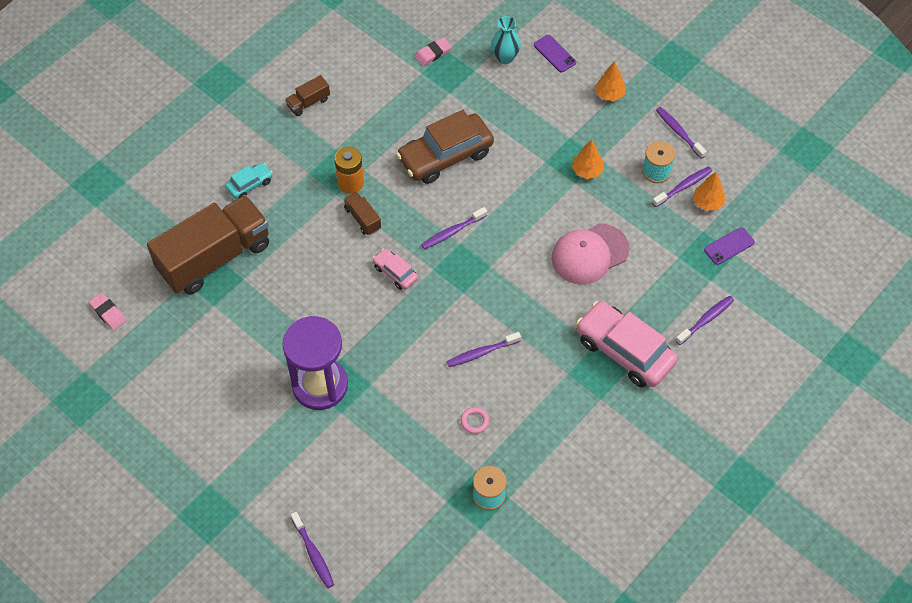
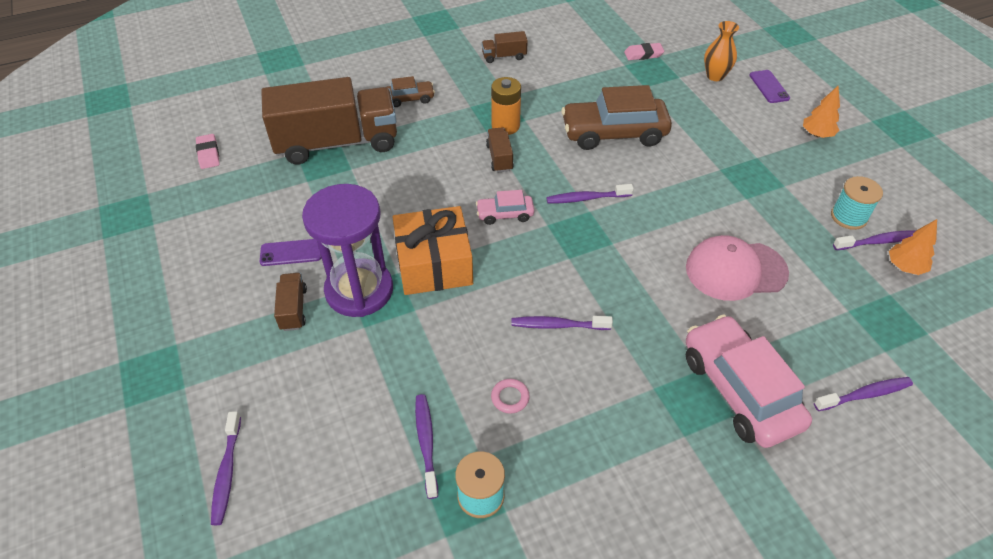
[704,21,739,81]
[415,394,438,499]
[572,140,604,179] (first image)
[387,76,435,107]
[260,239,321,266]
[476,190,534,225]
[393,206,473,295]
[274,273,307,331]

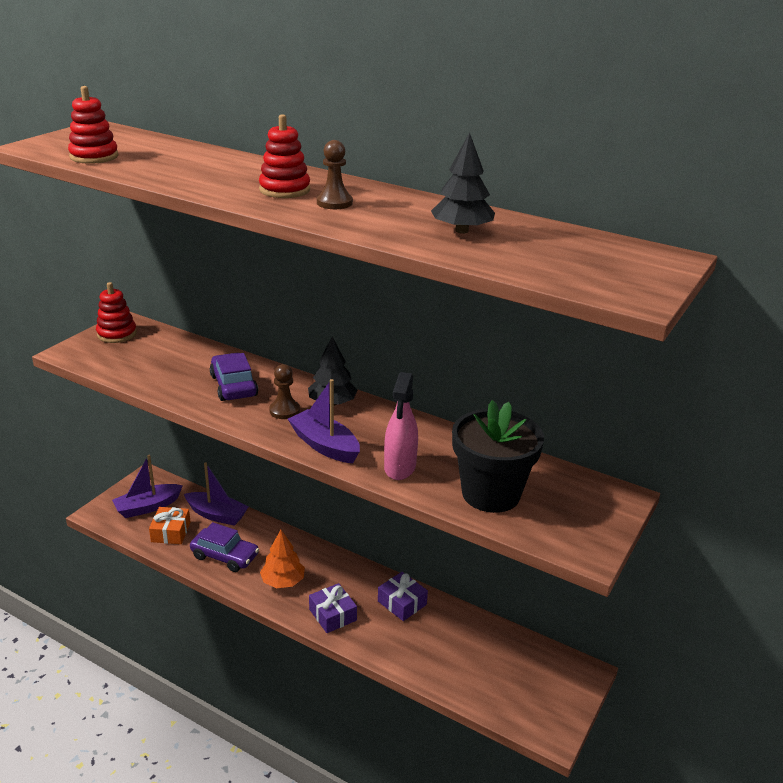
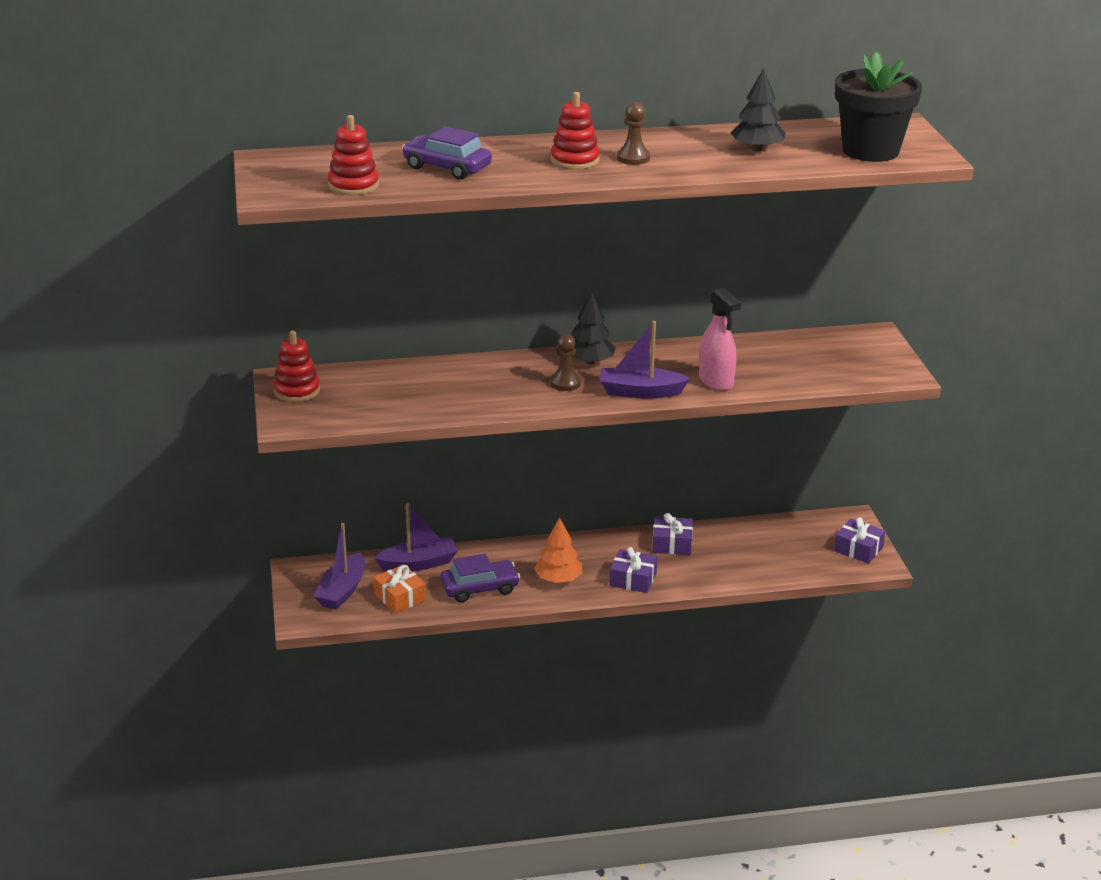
[402,126,492,180]
[835,52,922,162]
[834,517,886,564]

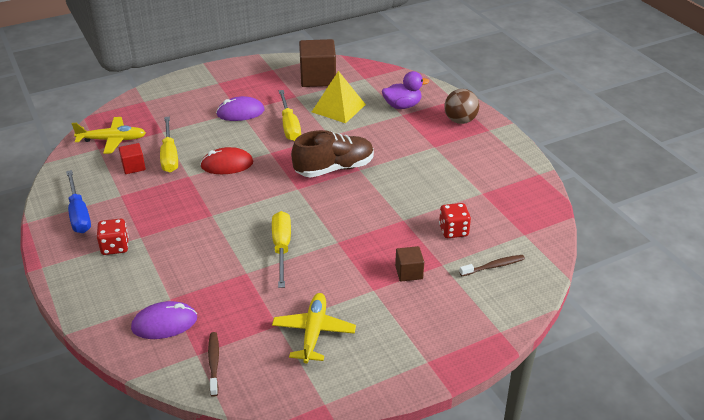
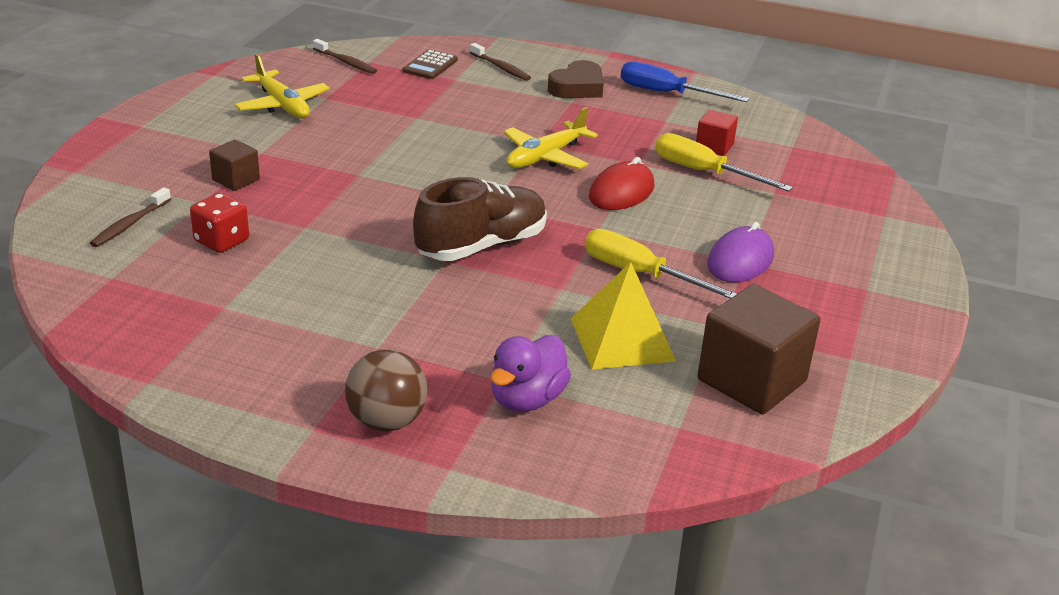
[504,107,598,169]
[413,177,547,261]
[272,211,291,288] (first image)
[548,60,604,98]
[403,49,458,79]
[470,43,531,81]

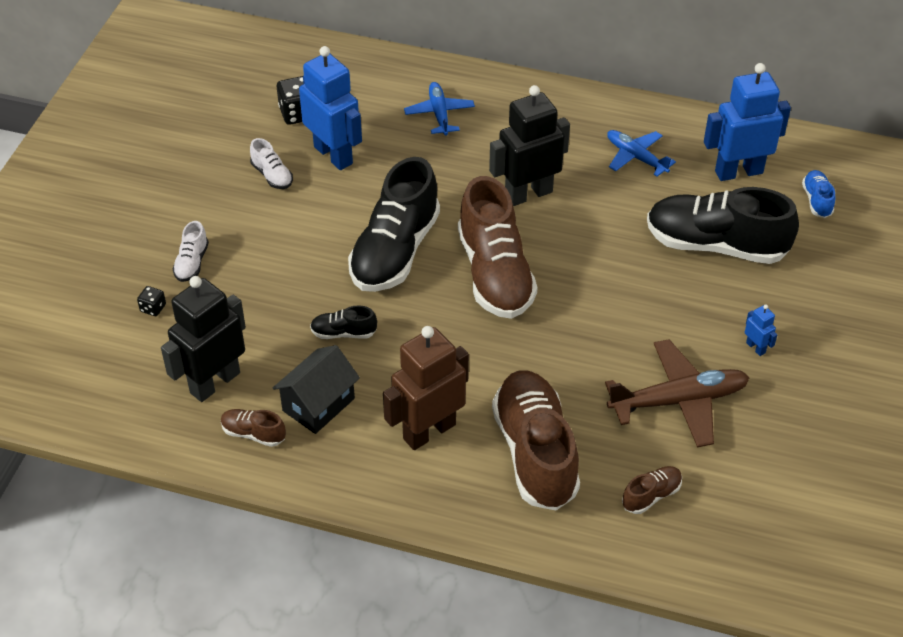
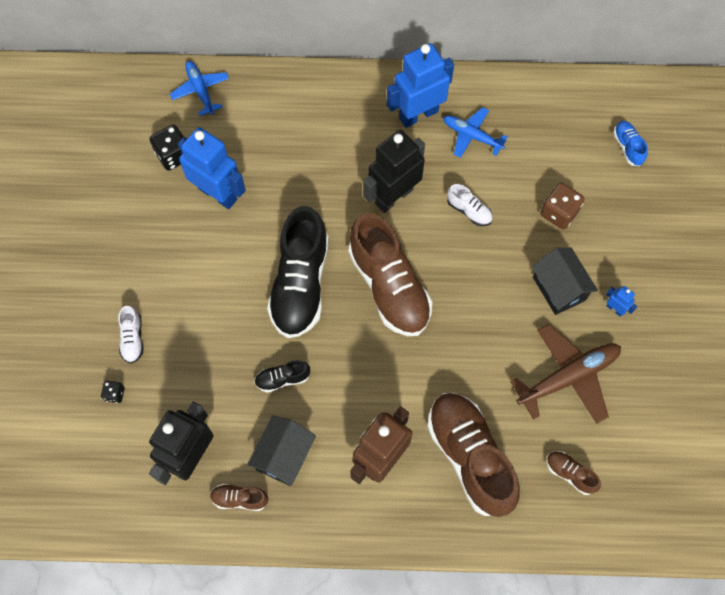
[387,43,454,128]
[170,61,229,116]
[447,184,493,226]
[540,182,585,230]
[547,451,601,495]
[532,248,598,315]

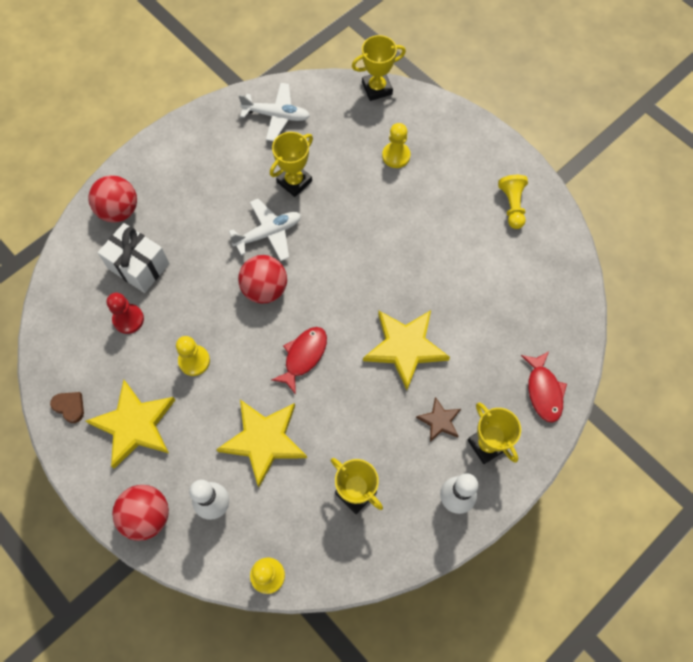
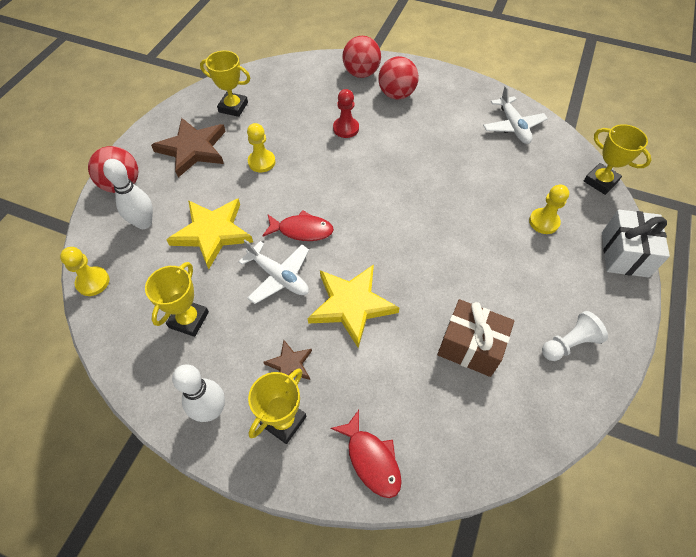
[200,51,250,117]
[542,311,608,361]
[238,240,309,304]
[602,210,670,278]
[378,56,419,99]
[333,89,359,138]
[330,410,402,498]
[151,118,226,178]
[50,392,84,423] (first image)
[437,299,514,377]

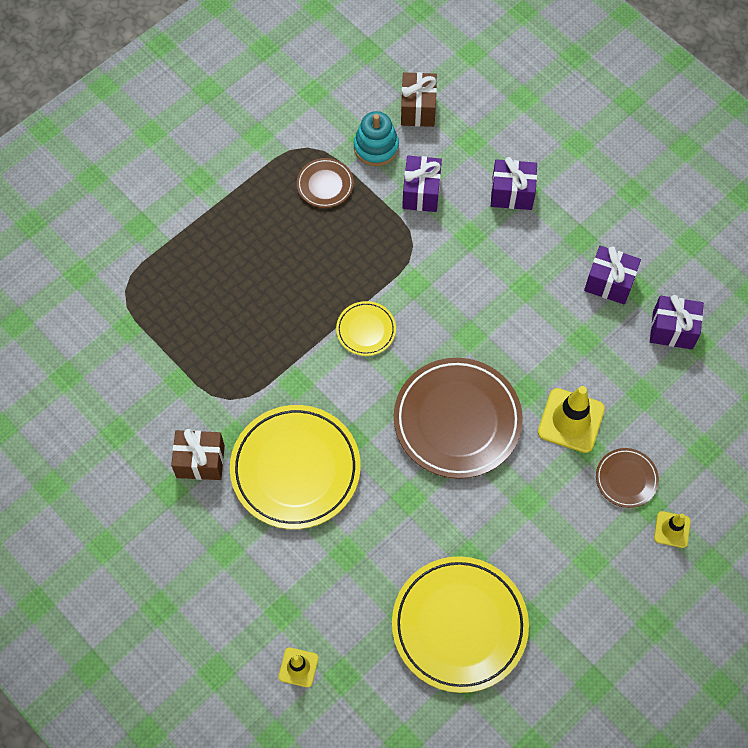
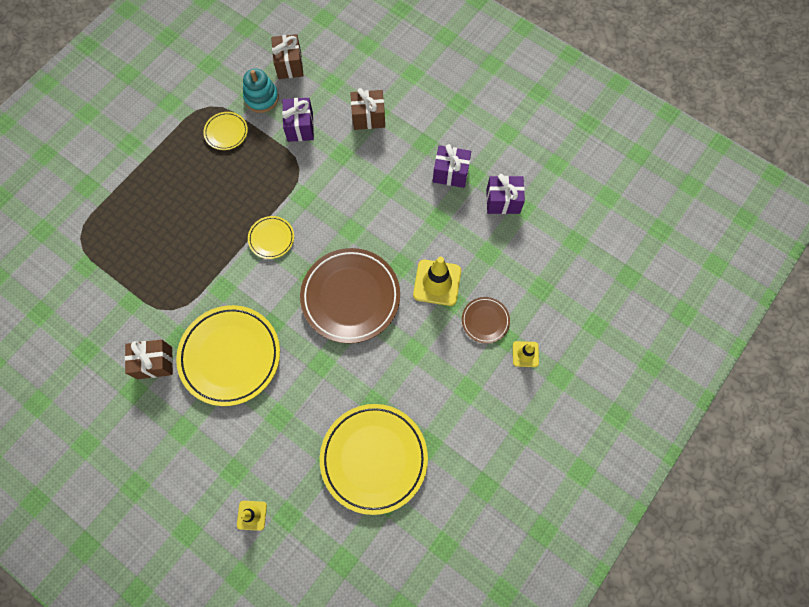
[350,88,385,130]
[204,112,248,150]

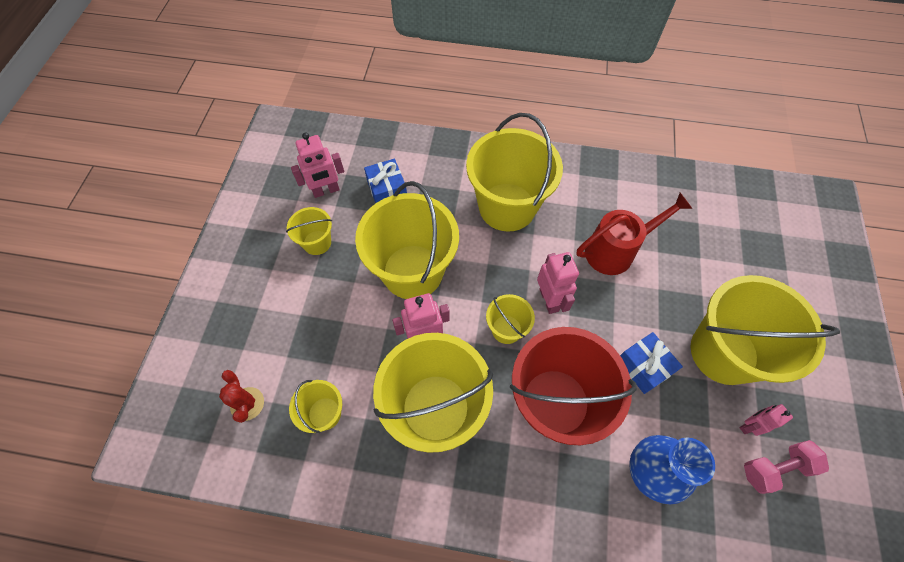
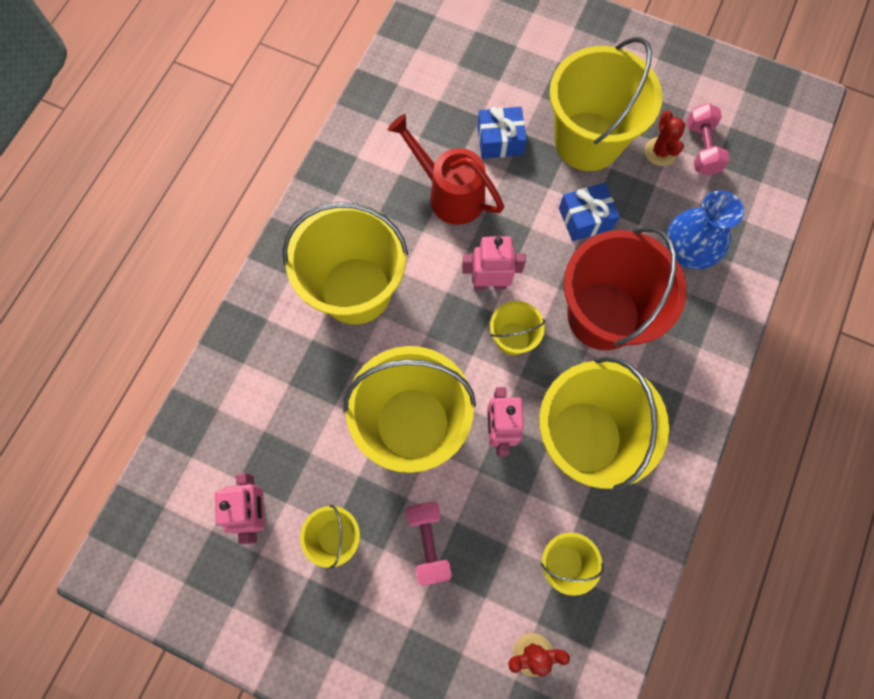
[477,107,527,159]
[388,114,504,225]
[645,110,685,166]
[406,501,452,586]

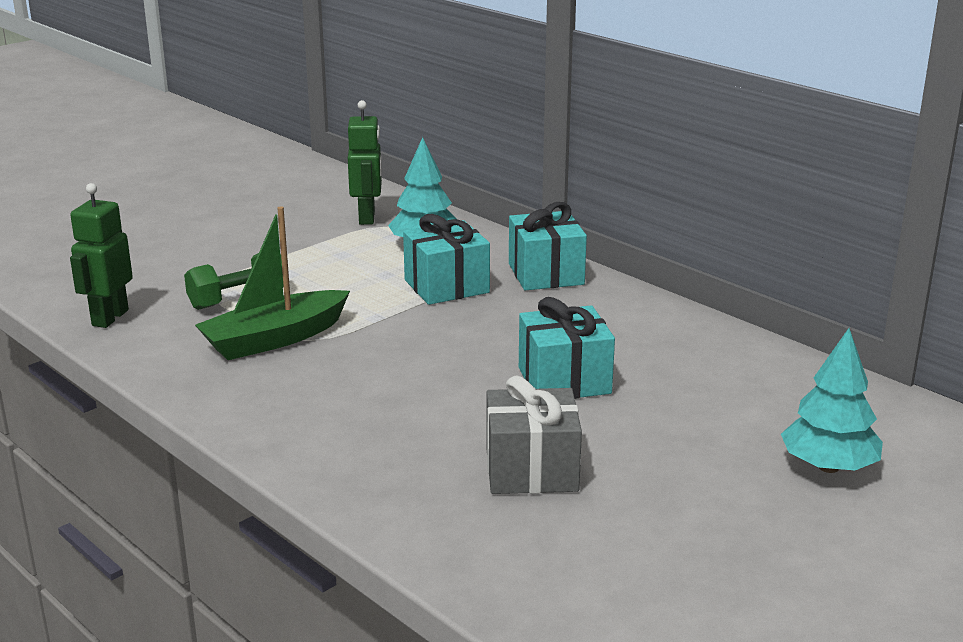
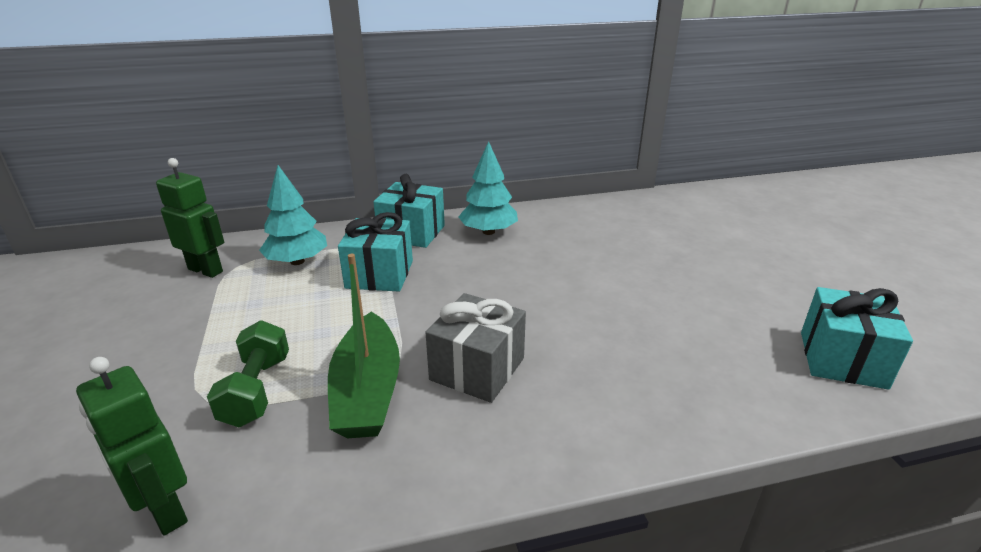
[801,287,913,390]
[458,141,518,235]
[425,293,526,403]

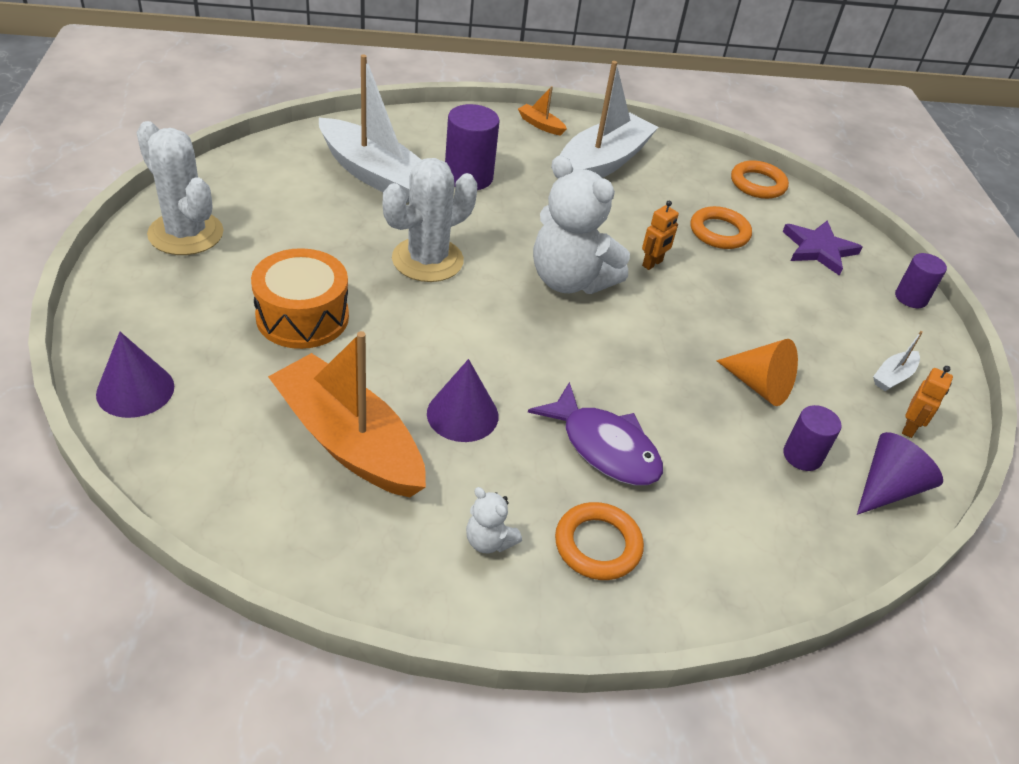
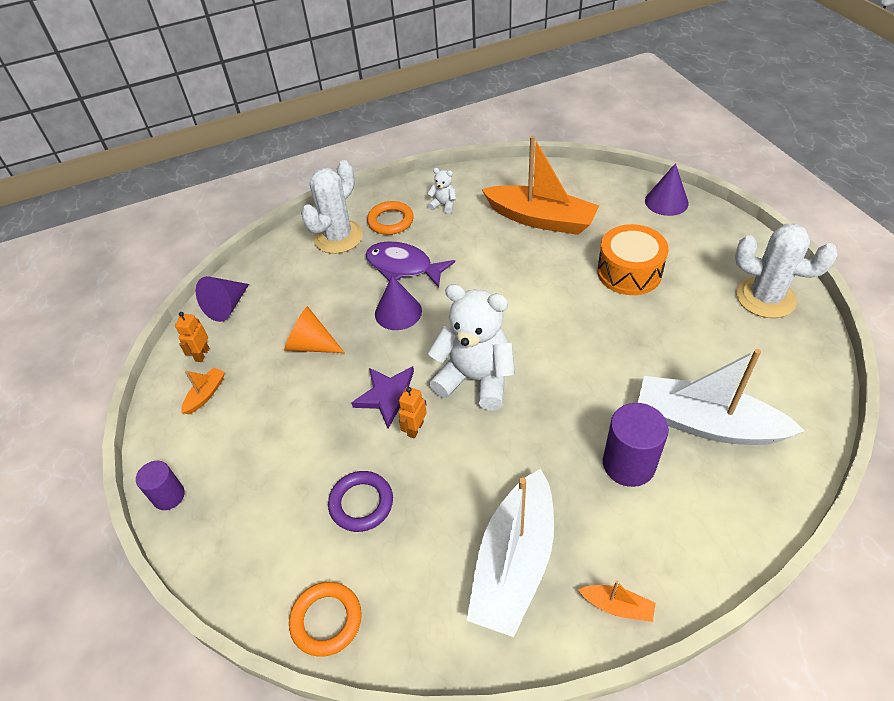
[301,160,363,254]
[328,471,393,532]
[352,366,427,429]
[181,367,225,414]
[375,276,422,330]
[783,405,842,471] (first image)

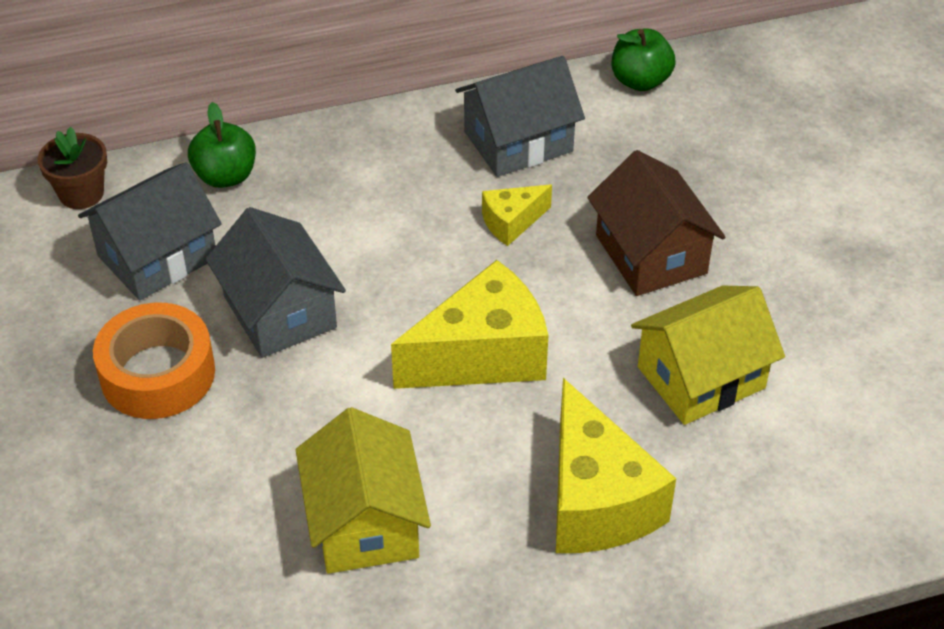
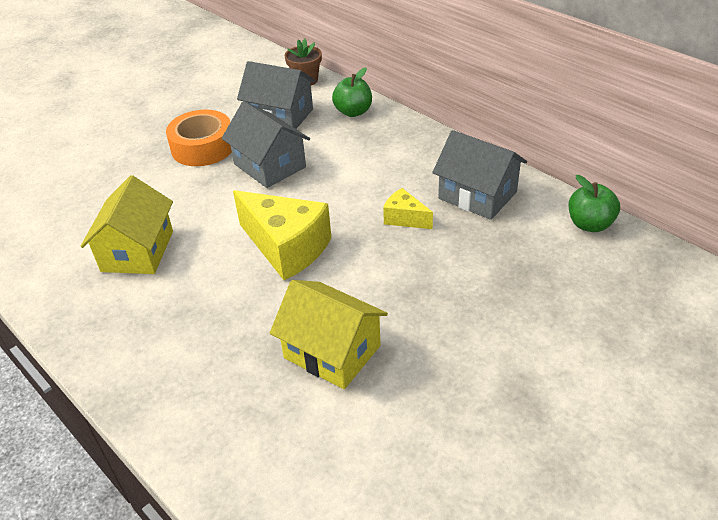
[587,150,725,296] (first image)
[222,101,310,188]
[556,378,676,553] (first image)
[81,175,173,274]

